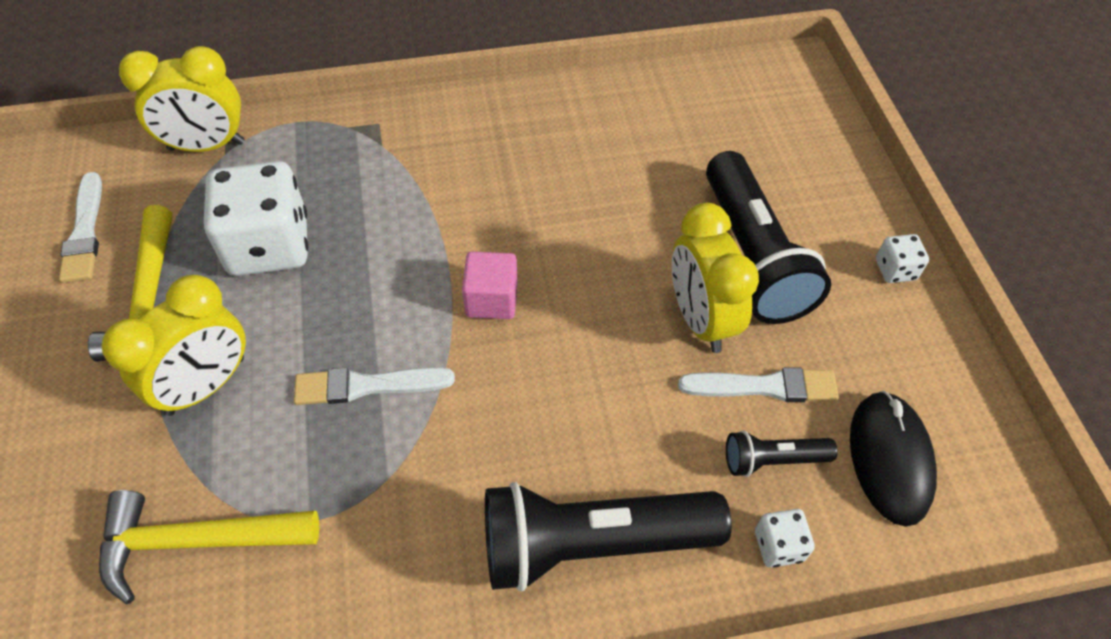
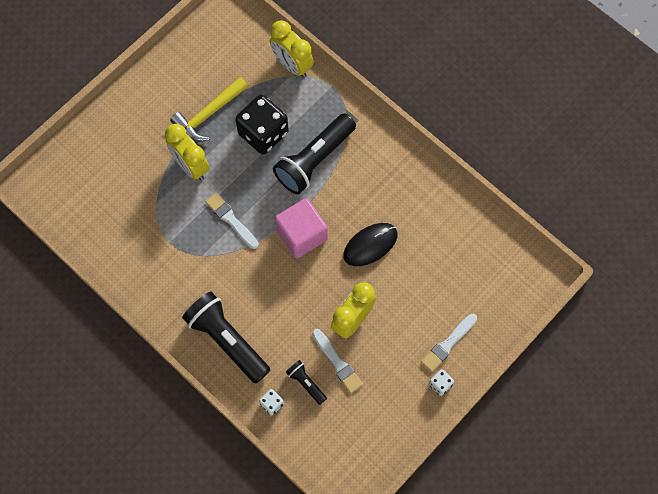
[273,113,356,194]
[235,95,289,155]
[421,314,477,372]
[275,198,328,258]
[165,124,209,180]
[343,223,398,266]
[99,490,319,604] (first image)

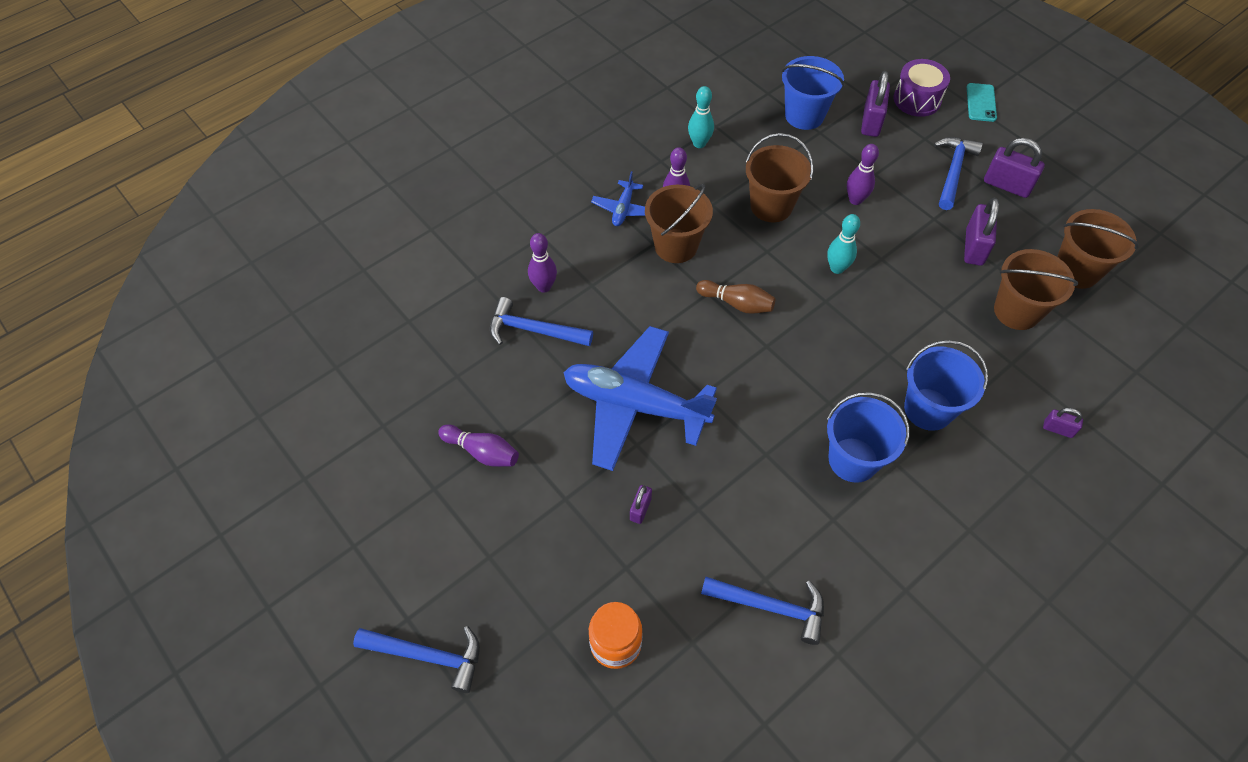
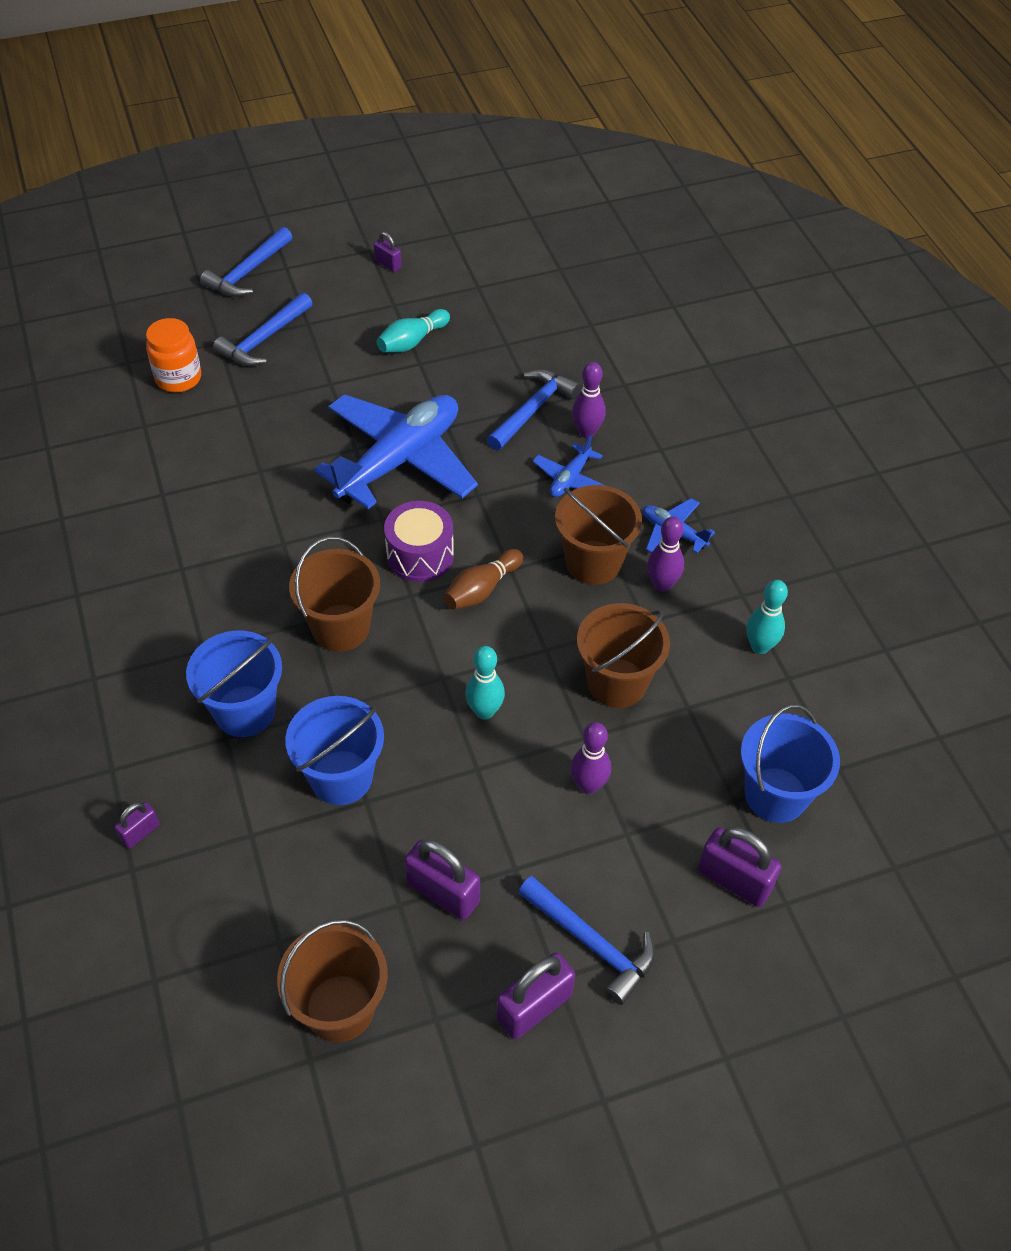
[384,501,454,582]
[967,83,997,122] (first image)
[289,537,380,652]
[285,696,384,805]
[377,309,450,353]
[374,232,402,272]
[213,293,313,366]
[533,435,606,497]

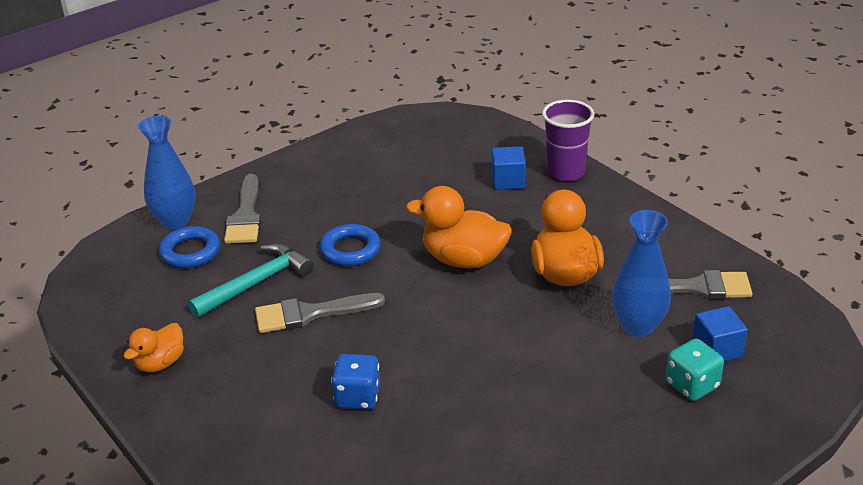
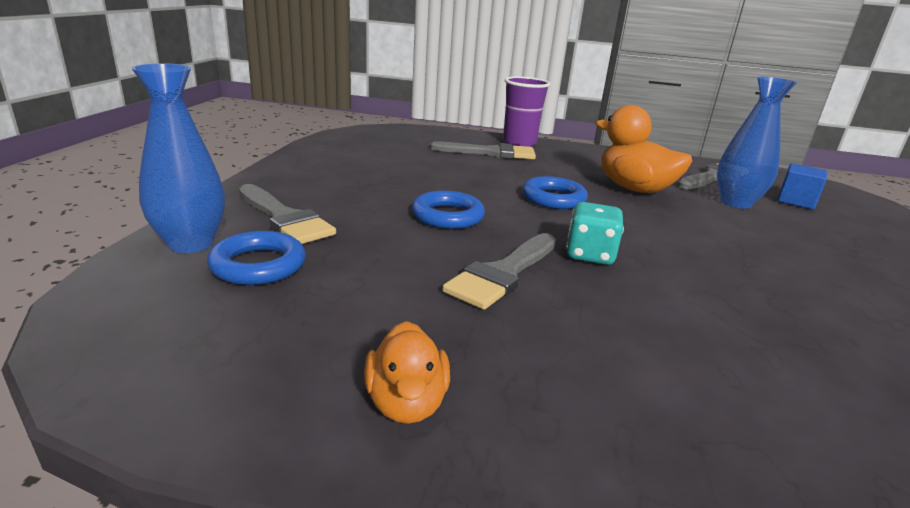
[430,141,536,160]
[522,176,588,209]
[188,243,314,318] (first image)
[566,202,624,265]
[331,354,380,410] (first image)

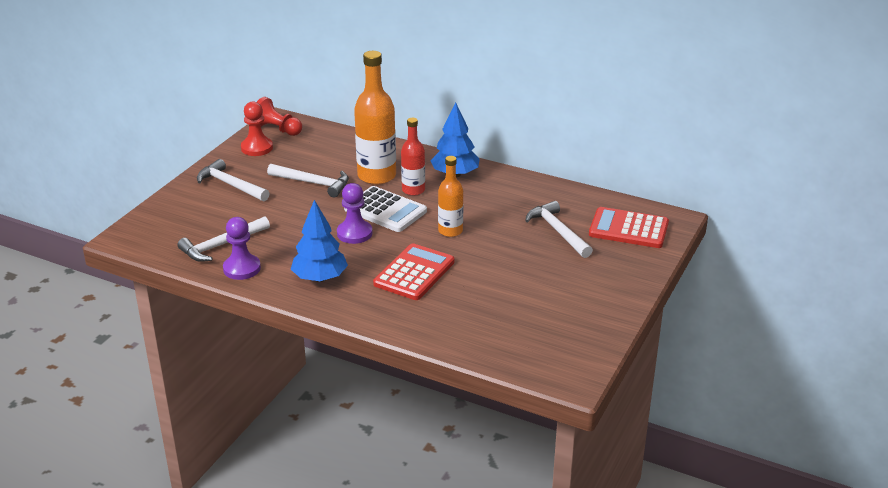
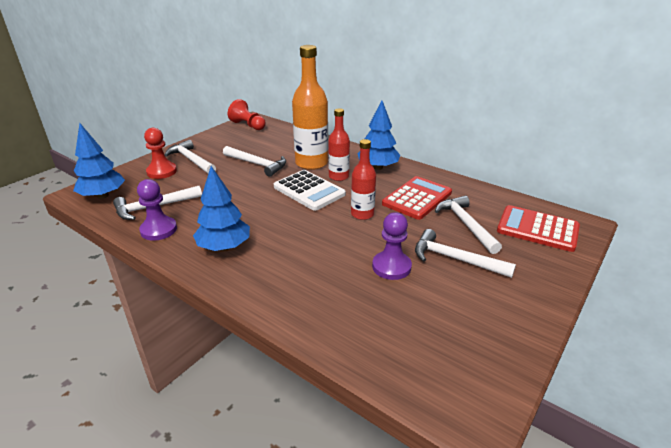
[144,128,177,179]
[351,139,376,220]
[372,212,412,280]
[382,176,452,220]
[73,123,125,199]
[415,229,516,278]

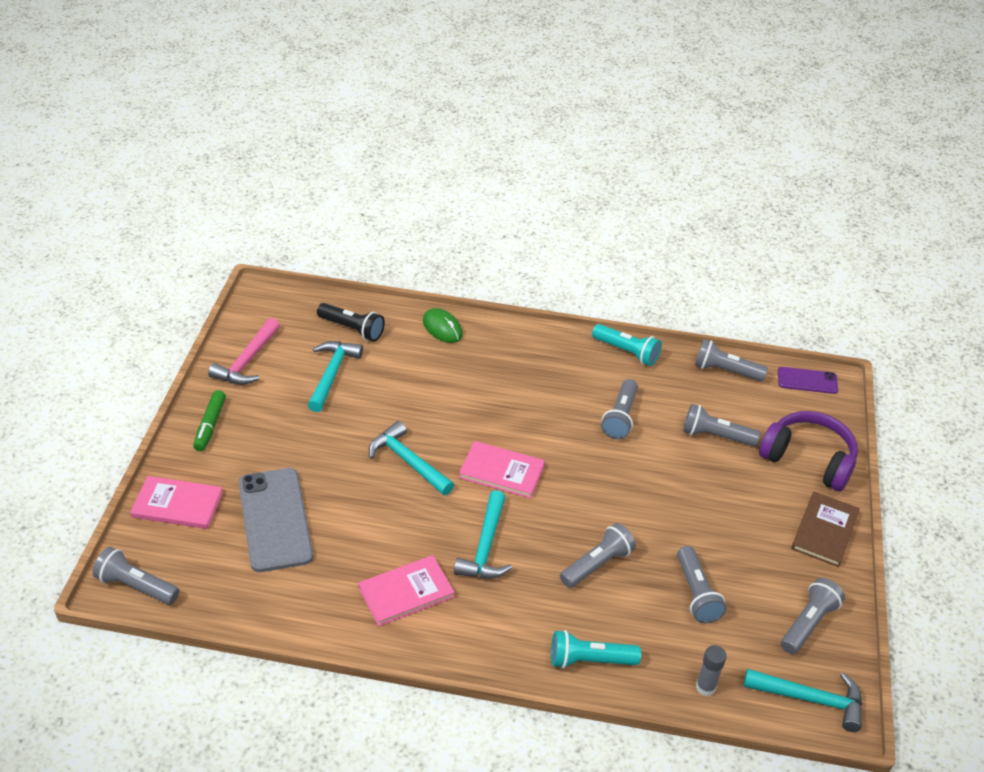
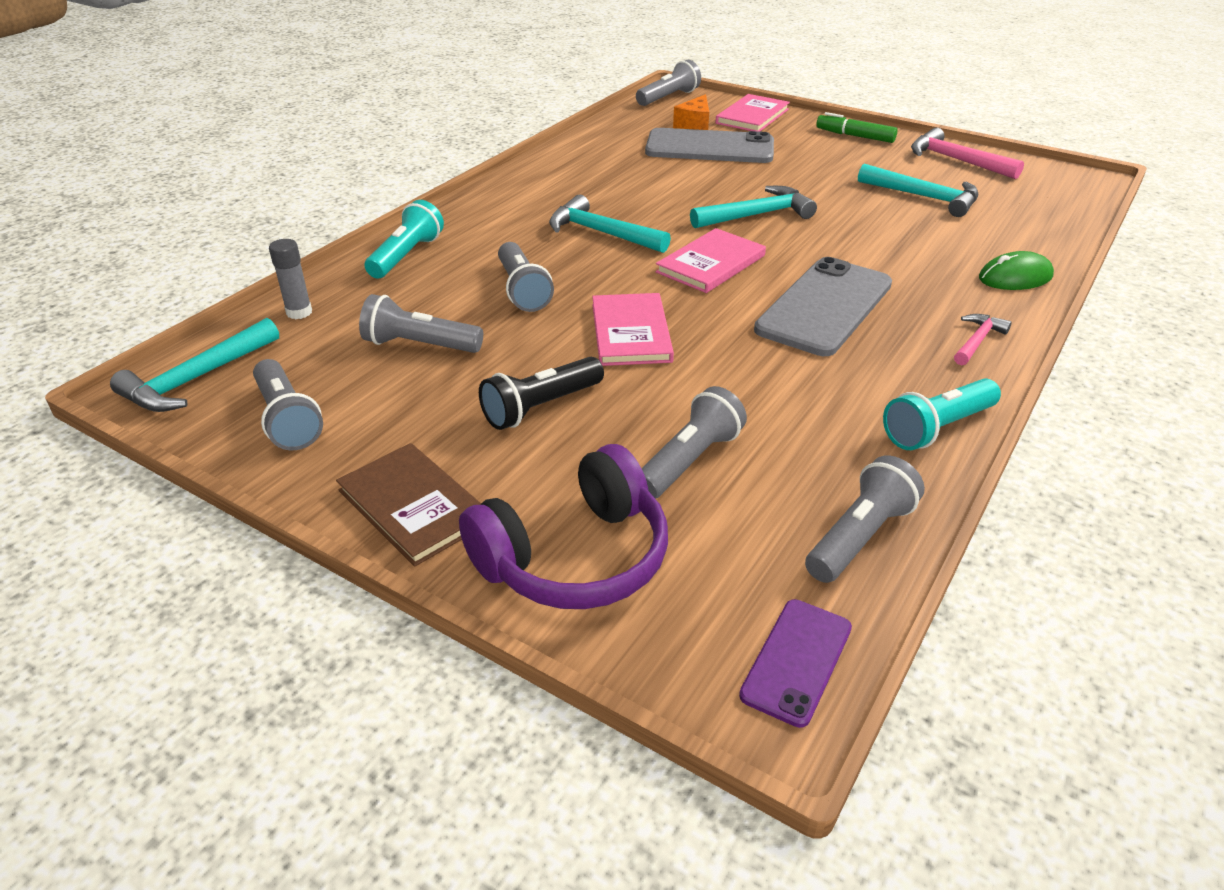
[479,357,604,430]
[601,379,638,439] (first image)
[592,293,674,366]
[673,94,709,130]
[754,257,892,356]
[954,314,1012,365]

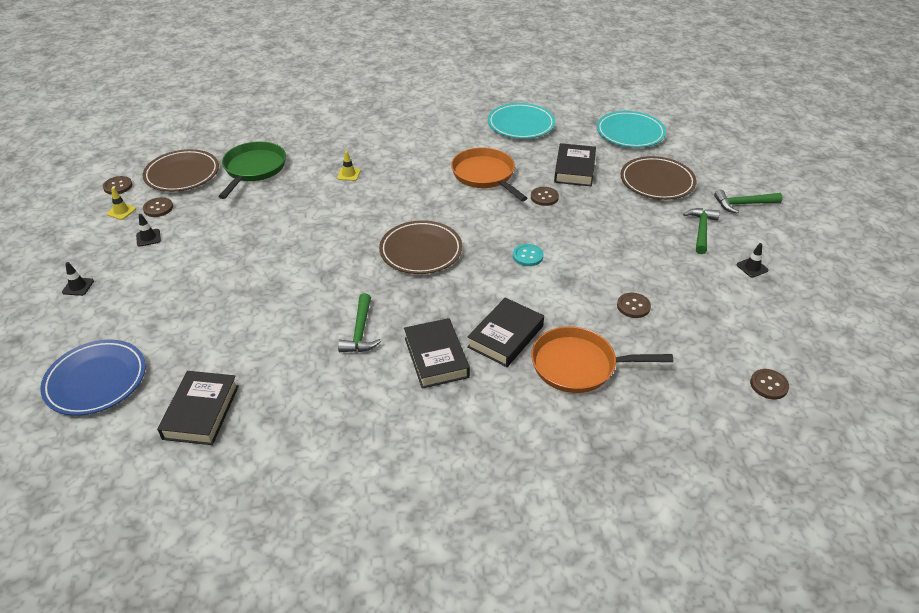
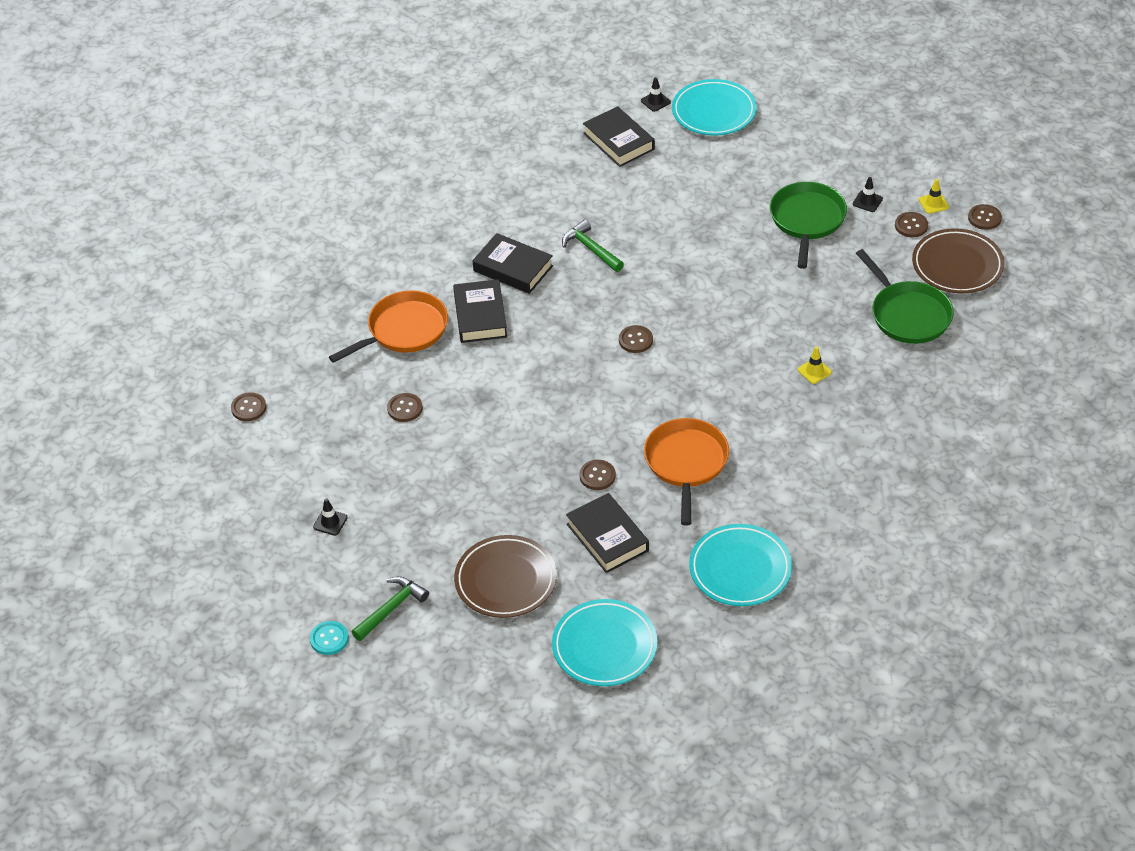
[644,418,729,526]
[683,208,720,254] (first image)
[619,325,653,353]
[310,621,349,655]
[641,77,671,112]
[672,79,757,136]
[770,182,847,269]

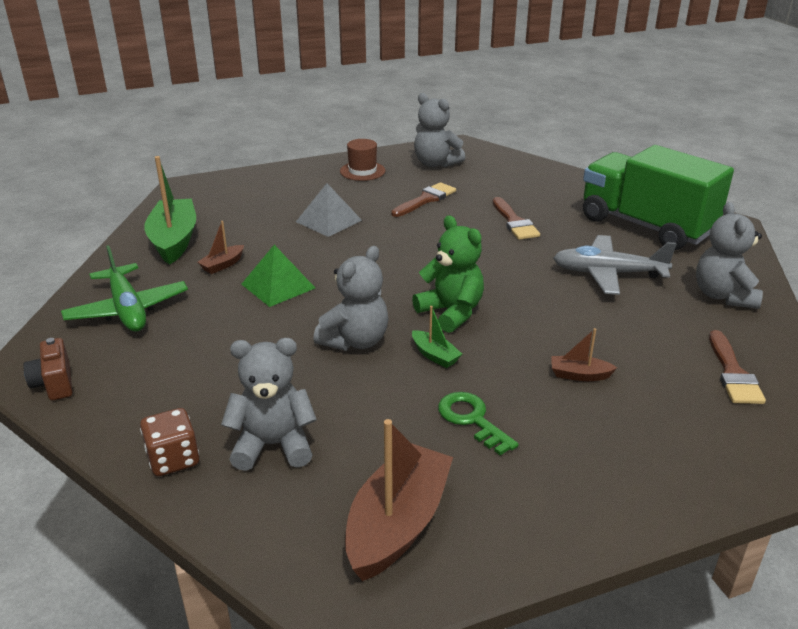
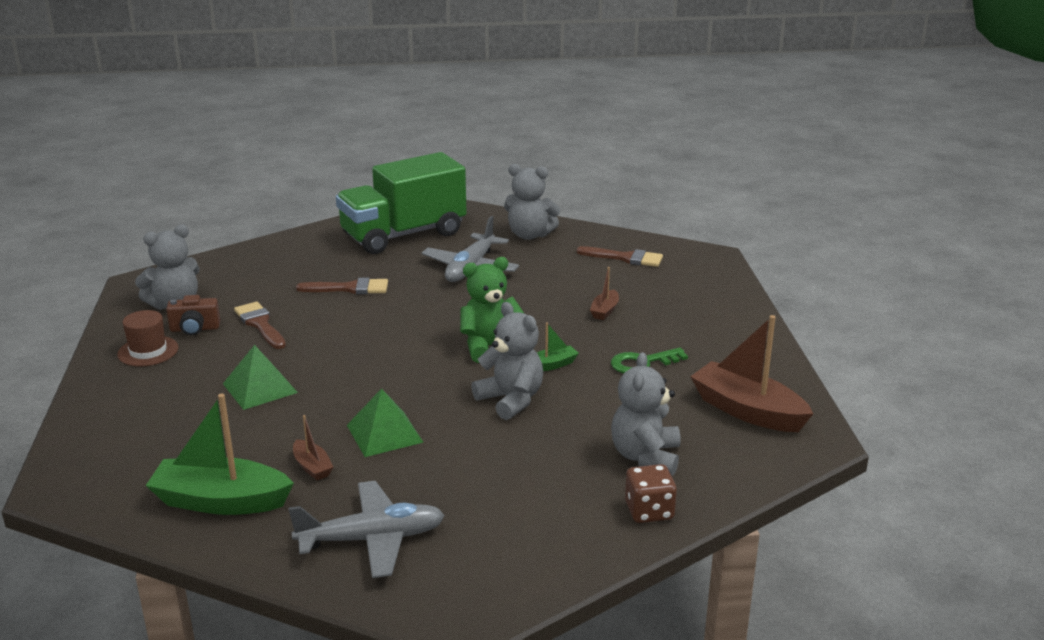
[223,345,298,410]
[289,481,445,578]
[166,295,220,335]

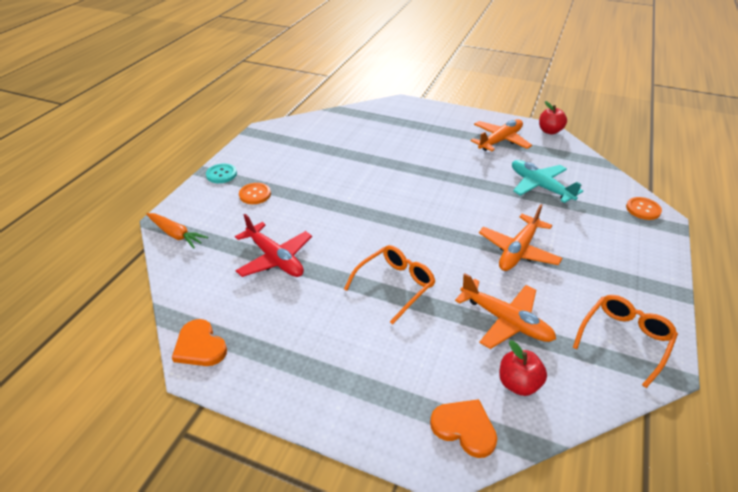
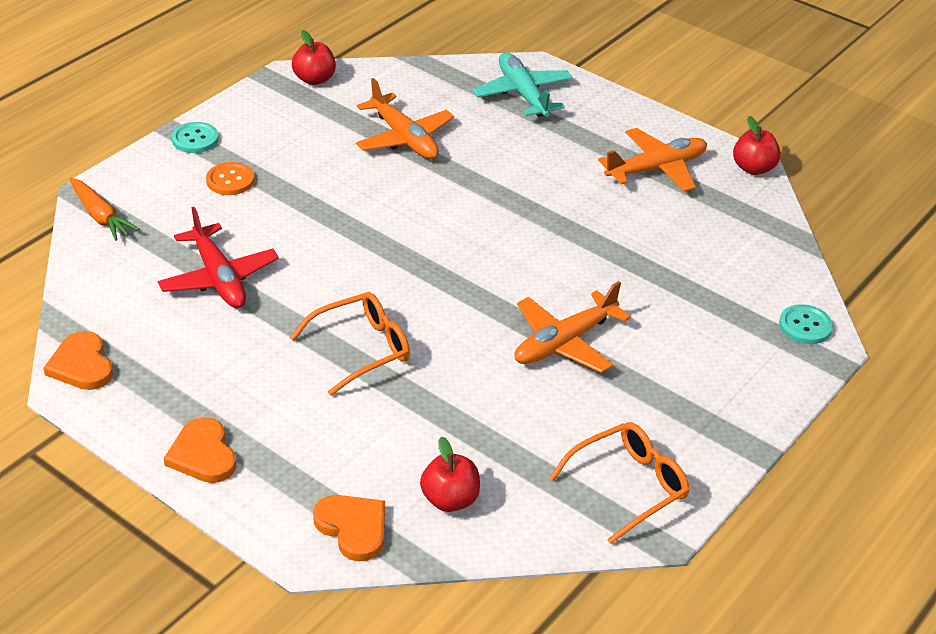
[472,52,573,117]
[779,304,833,344]
[356,78,454,159]
[292,30,336,85]
[164,417,236,483]

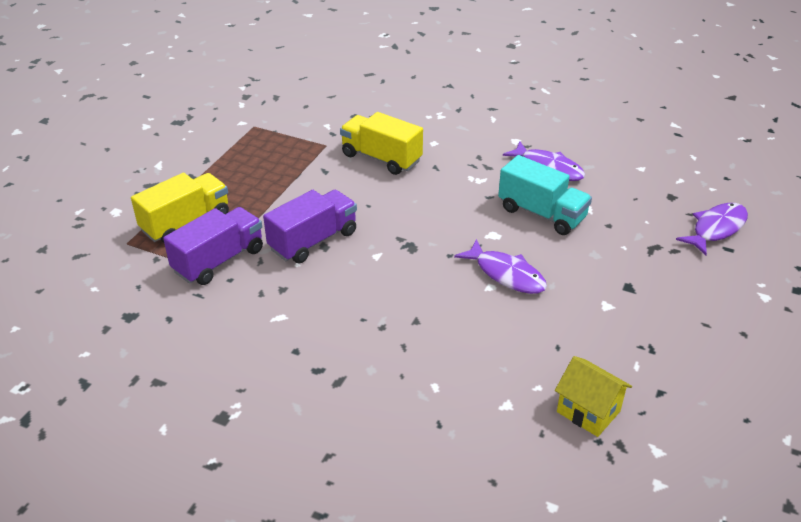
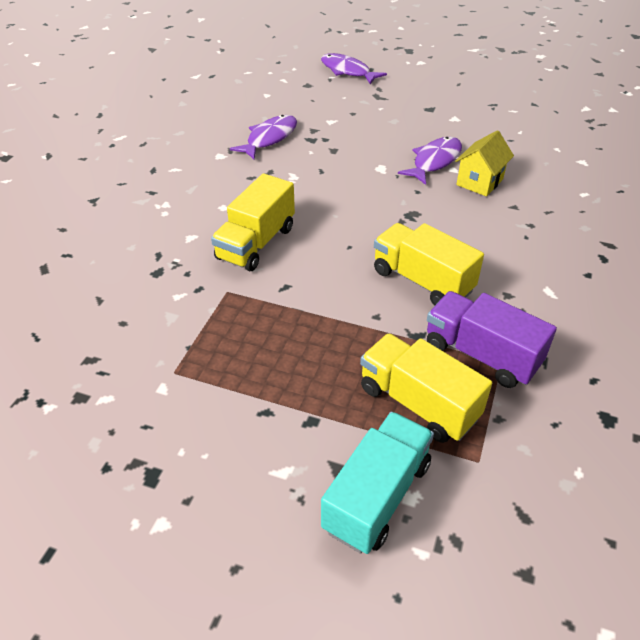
[321,412,434,554]
[374,223,484,306]
[455,130,514,197]

